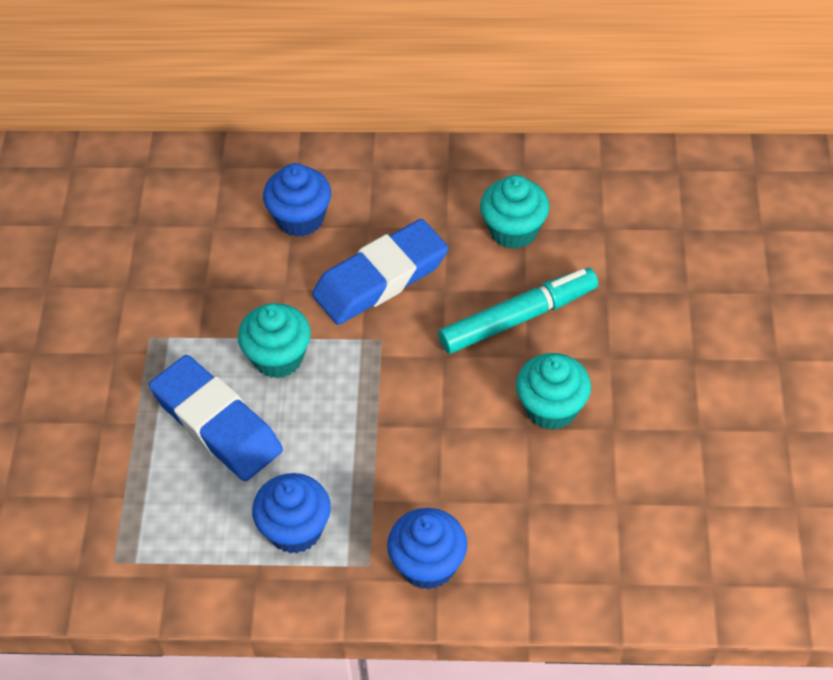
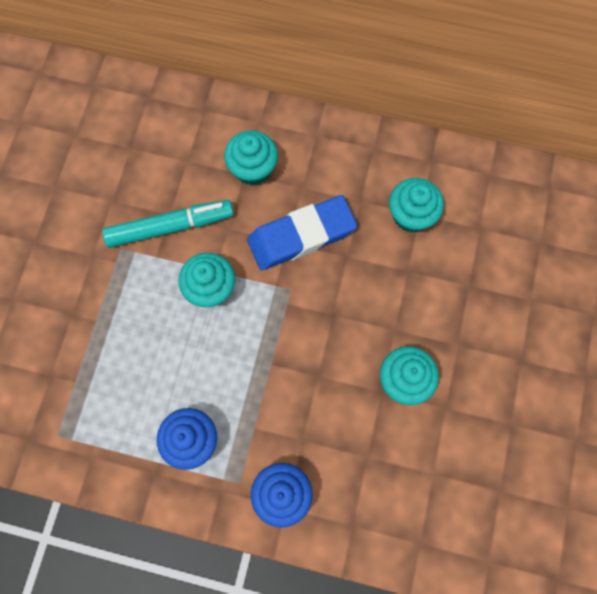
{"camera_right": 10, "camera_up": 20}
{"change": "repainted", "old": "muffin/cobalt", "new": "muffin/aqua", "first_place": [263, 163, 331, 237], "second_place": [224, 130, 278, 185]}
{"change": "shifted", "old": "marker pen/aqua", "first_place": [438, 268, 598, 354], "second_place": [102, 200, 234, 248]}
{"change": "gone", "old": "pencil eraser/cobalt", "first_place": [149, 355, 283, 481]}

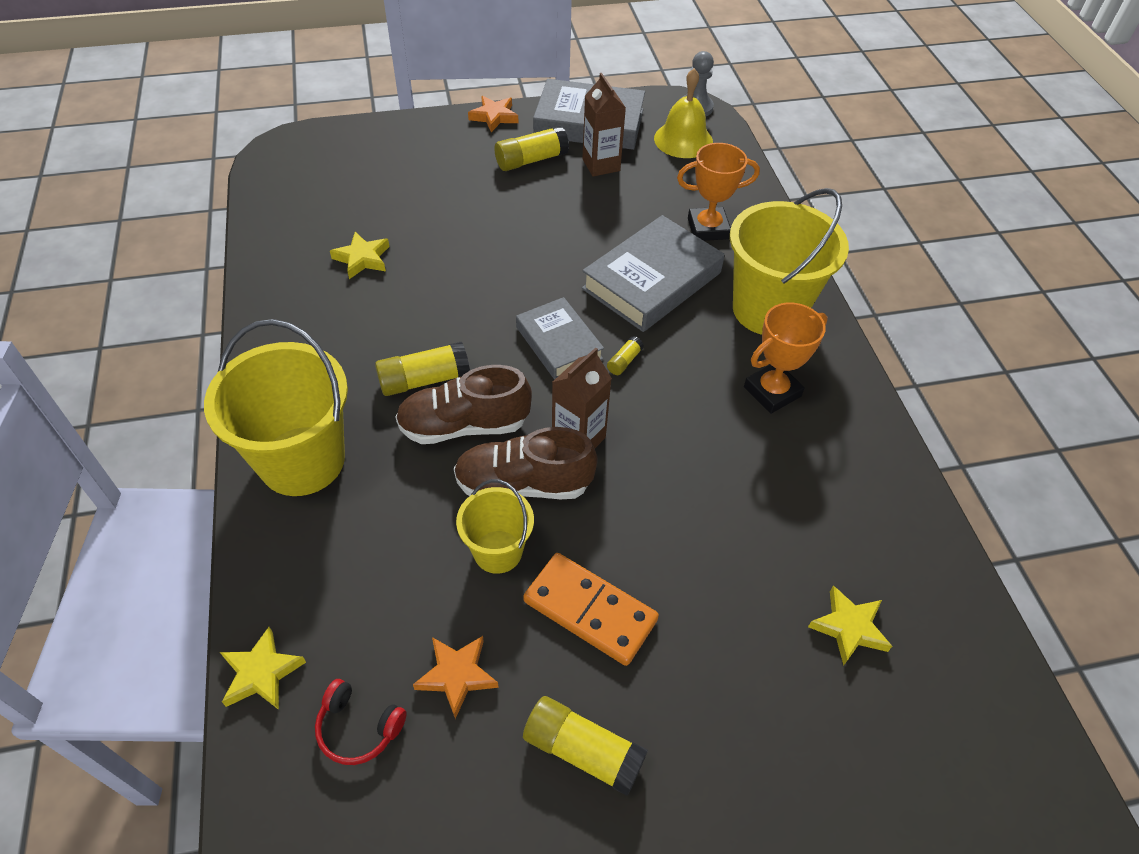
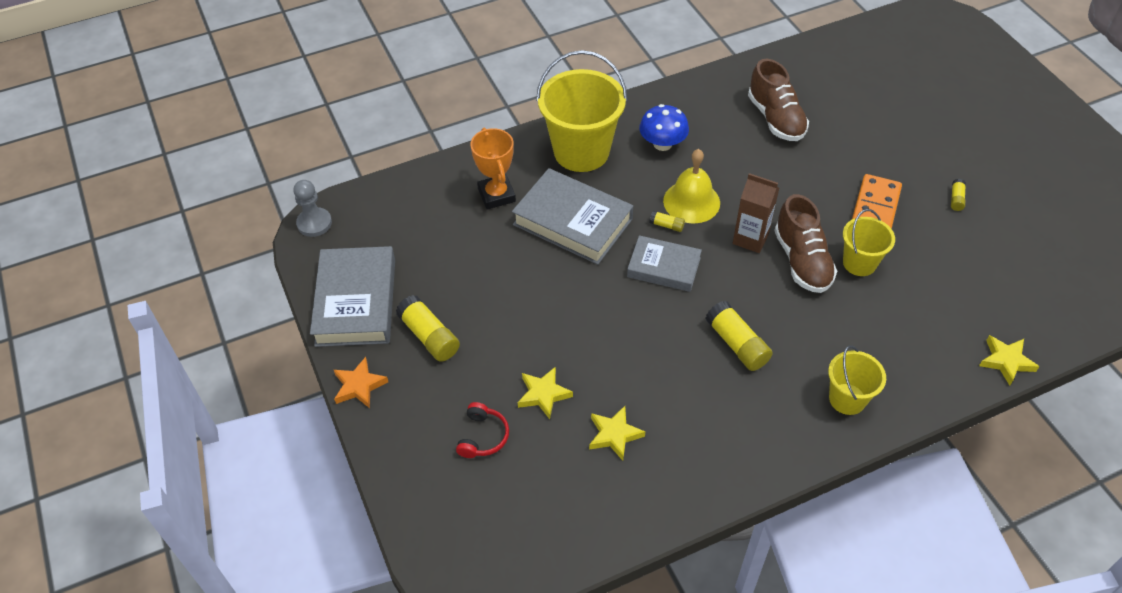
{"camera_right": -100, "camera_up": 0}
{"change": "shifted", "old": "school bell/yellow", "first_place": [654, 68, 713, 158], "second_place": [663, 149, 720, 224]}
{"change": "gone", "old": "juice carton/dark brown", "first_place": [582, 73, 626, 177]}
{"change": "rotated", "old": "hardcover/grey", "first_place": [516, 297, 604, 380], "second_place": [627, 235, 702, 292], "degrees": 60}
{"change": "swapped", "old": "award cup/orange-coloured", "new": "toadstool/cobalt", "first_place": [744, 303, 828, 414], "second_place": [639, 104, 689, 151]}
{"change": "scaled", "old": "pail/yellow", "first_place": [204, 319, 348, 496], "second_place": [828, 345, 886, 415], "factor": 0.55}
{"change": "shifted", "old": "shoe/dark brown", "first_place": [395, 365, 532, 444], "second_place": [748, 59, 809, 141]}
{"change": "shifted", "old": "five-pointed star/yellow", "first_place": [808, 585, 892, 666], "second_place": [518, 367, 573, 419]}
{"change": "gone", "old": "five-pointed star/orange-coloured", "first_place": [413, 636, 499, 719]}
{"change": "shifted", "old": "headphones/crimson", "first_place": [315, 679, 407, 765], "second_place": [456, 402, 509, 458]}
{"change": "scaled", "old": "glue/yellow", "first_place": [523, 696, 648, 796], "second_place": [951, 179, 966, 211], "factor": 0.5}

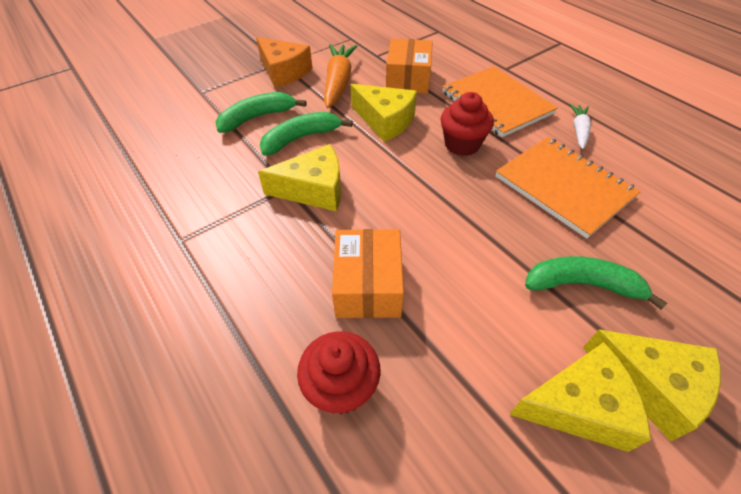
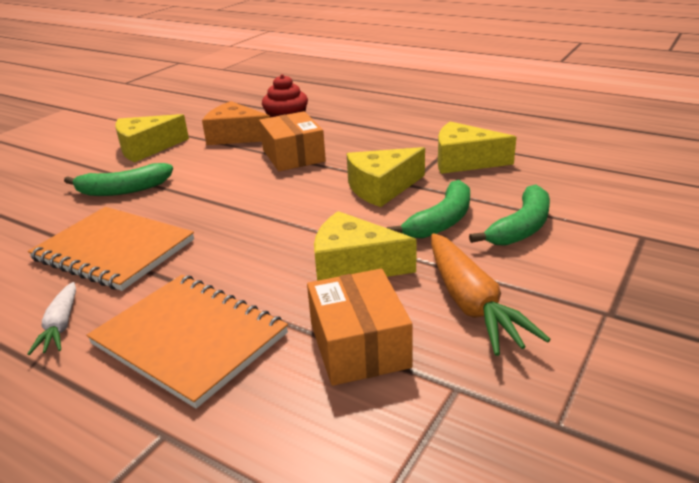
{"camera_right": 160, "camera_up": -20}
{"change": "shifted", "old": "cheese wedge/orange-coloured", "first_place": [256, 37, 312, 88], "second_place": [202, 101, 270, 145]}
{"change": "gone", "old": "muffin/crimson", "first_place": [440, 92, 494, 156]}
{"change": "shifted", "old": "cheese wedge/yellow", "first_place": [583, 329, 721, 441], "second_place": [438, 121, 516, 174]}

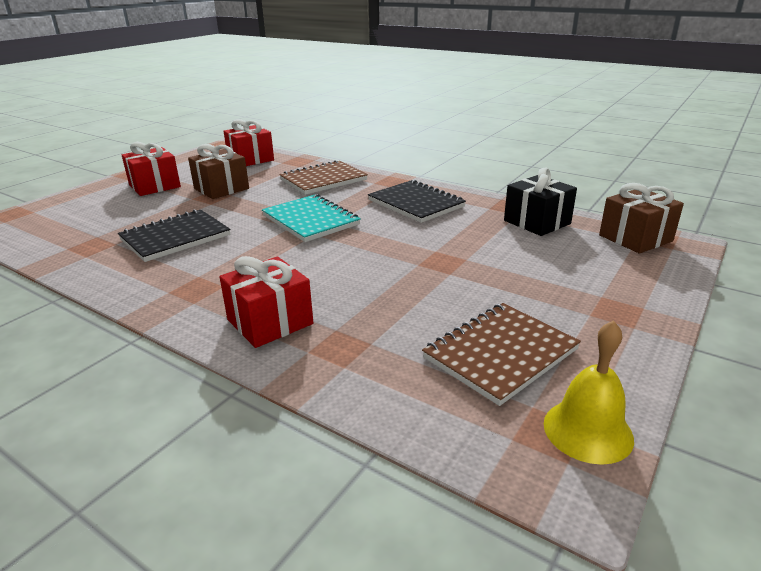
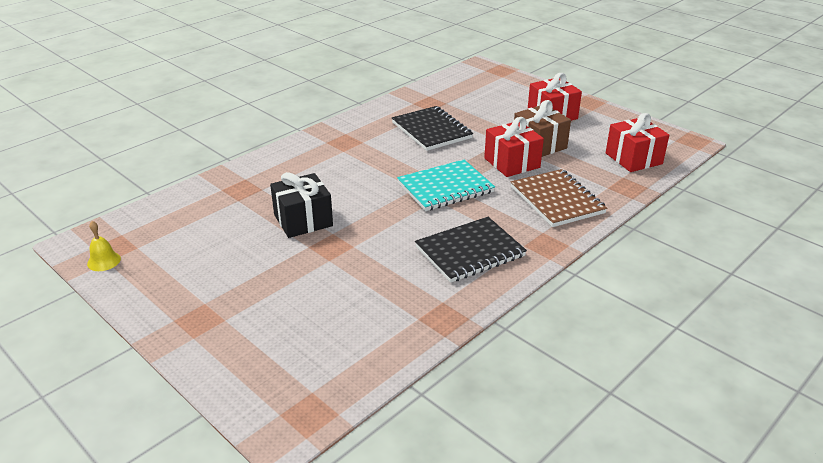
{"camera_right": 100, "camera_up": 5}
{"change": "shifted", "old": "gift/jet-black", "first_place": [504, 168, 577, 236], "second_place": [270, 172, 333, 238]}
{"change": "gone", "old": "gift/dark brown", "first_place": [599, 183, 684, 254]}
{"change": "shifted", "old": "gift/crimson", "first_place": [219, 256, 313, 348], "second_place": [484, 117, 544, 177]}
{"change": "gone", "old": "notebook/dark brown", "first_place": [422, 303, 581, 406]}
{"change": "scaled", "old": "school bell/yellow", "first_place": [544, 320, 634, 465], "second_place": [87, 221, 121, 271], "factor": 0.62}

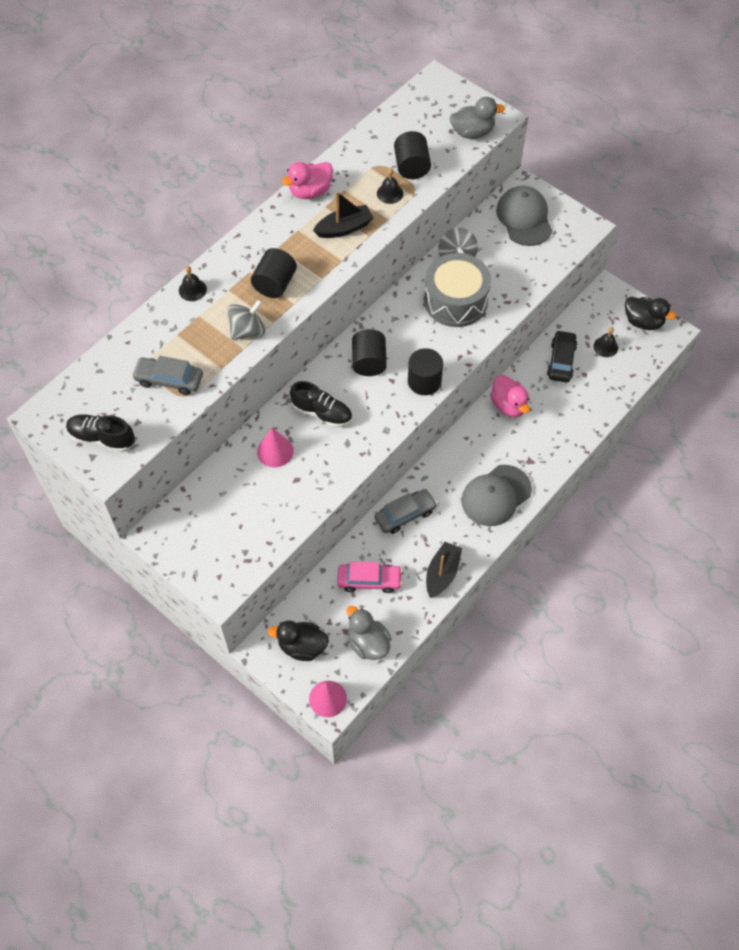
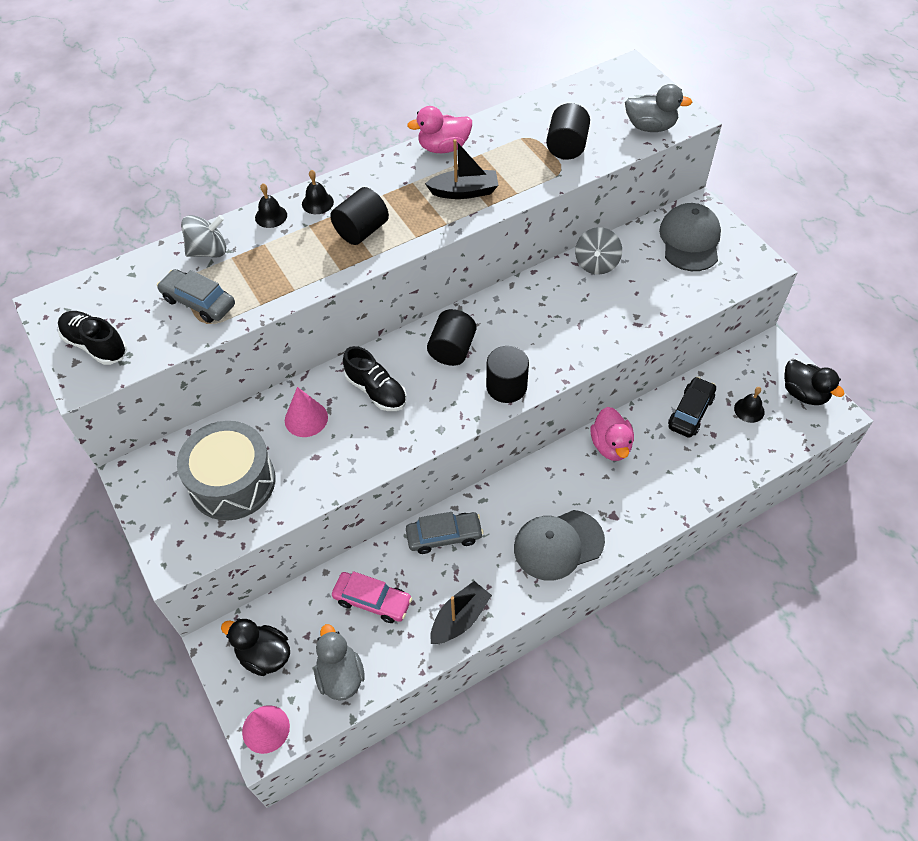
{"camera_right": 20, "camera_up": -5}
{"change": "shifted", "old": "school bell/jet-black", "first_place": [377, 168, 403, 204], "second_place": [302, 170, 334, 214]}
{"change": "shifted", "old": "toy drum/grey", "first_place": [424, 253, 491, 327], "second_place": [177, 421, 275, 520]}
{"change": "shifted", "old": "spinning top/grey", "first_place": [227, 299, 265, 340], "second_place": [181, 215, 226, 257]}

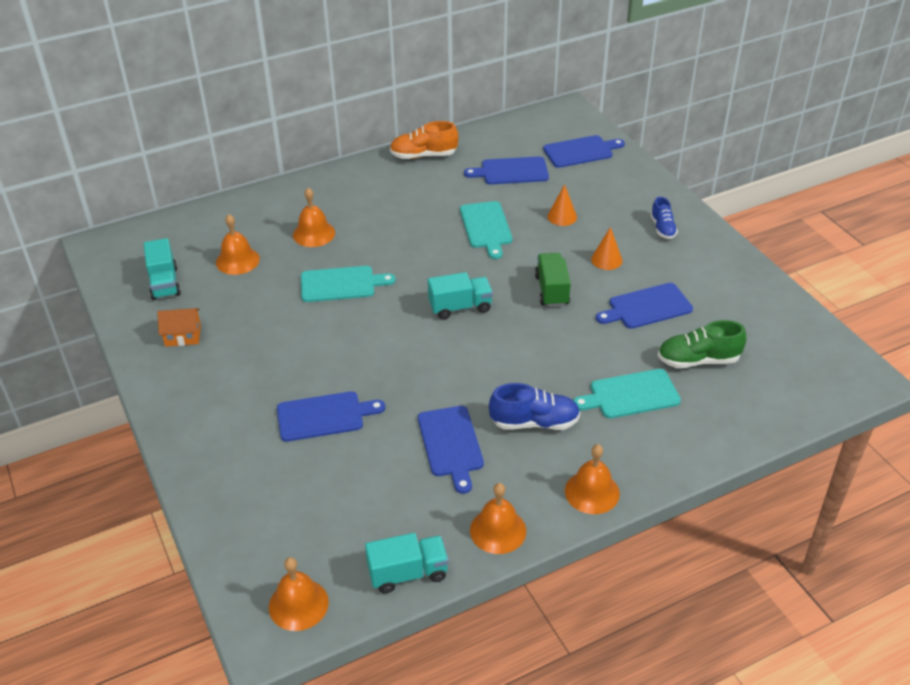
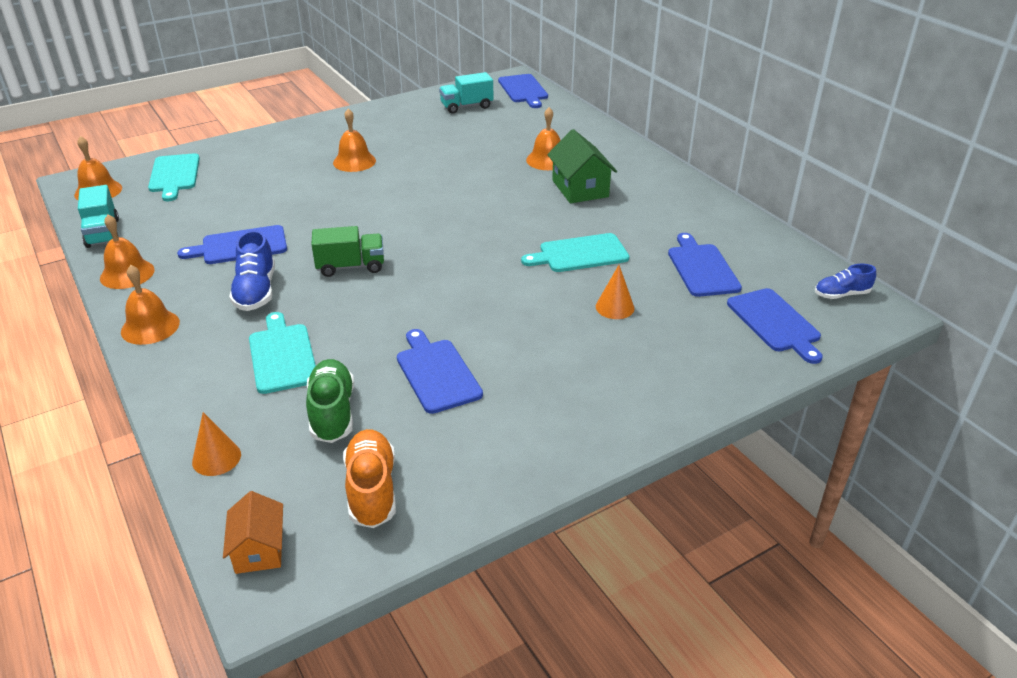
{"camera_right": 85, "camera_up": -5}
{"change": "shifted", "old": "shoe/orange-coloured", "first_place": [390, 121, 459, 159], "second_place": [343, 429, 396, 528]}
{"change": "shifted", "old": "shoe/cobalt", "first_place": [651, 197, 678, 239], "second_place": [815, 264, 876, 299]}
{"change": "shifted", "old": "school bell/orange-coloured", "first_place": [216, 214, 260, 275], "second_place": [333, 108, 376, 172]}
{"change": "shifted", "old": "solid cone/orange-coloured", "first_place": [591, 227, 622, 270], "second_place": [192, 412, 241, 476]}
{"change": "shifted", "old": "truck/emerald", "first_place": [535, 253, 571, 307], "second_place": [311, 226, 384, 277]}
{"change": "shifted", "old": "bread board/aqua", "first_place": [301, 266, 396, 302], "second_place": [148, 153, 200, 201]}
{"change": "gone", "old": "truck/aqua", "first_place": [428, 272, 493, 319]}
{"change": "shifted", "old": "house/orange-coloured", "first_place": [157, 308, 201, 347], "second_place": [223, 491, 283, 574]}
{"change": "shifted", "old": "bread board/cobalt", "first_place": [277, 391, 385, 442], "second_place": [498, 74, 548, 108]}
{"change": "new", "new": "house/emerald", "second_place": [547, 129, 617, 203]}

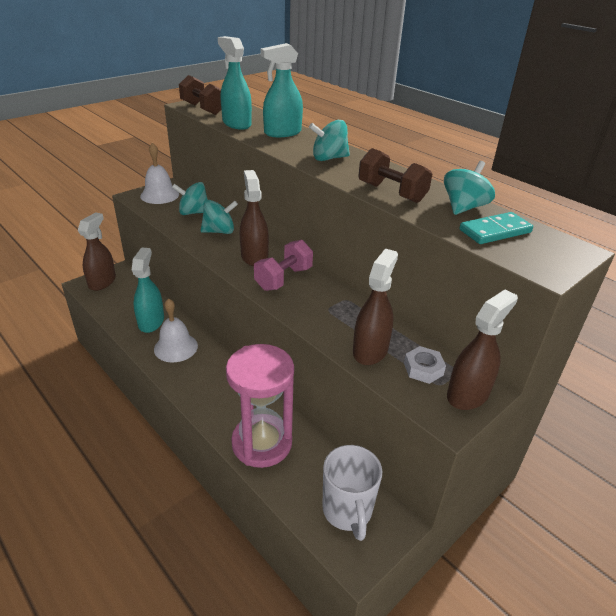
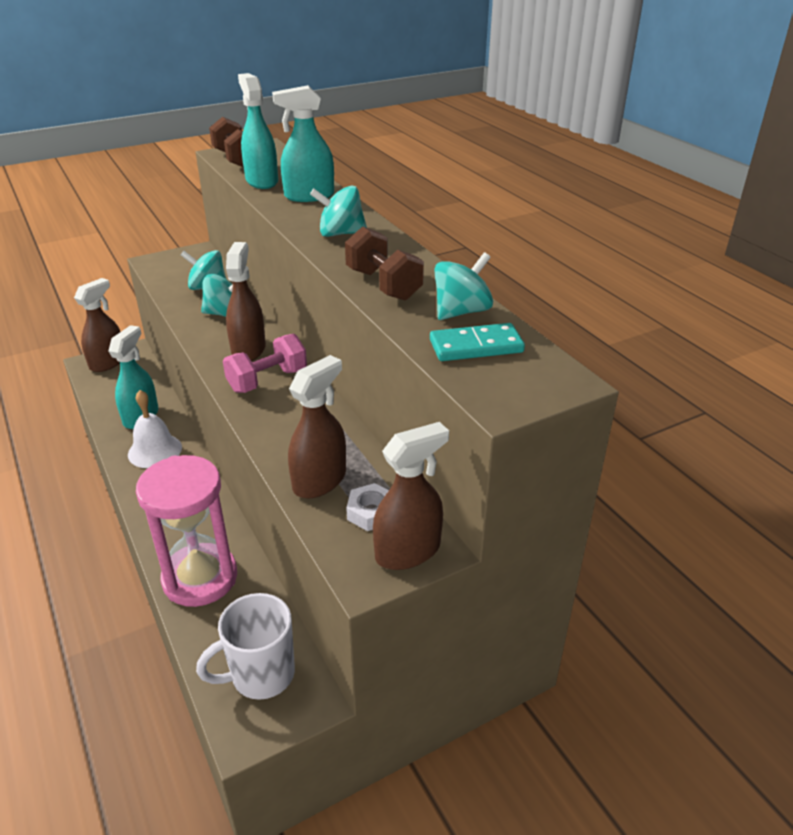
{"camera_right": 15, "camera_up": 0}
{"change": "gone", "old": "school bell/snow-white", "first_place": [140, 143, 179, 204]}
{"change": "rotated", "old": "tea mug/snow-white", "first_place": [322, 445, 382, 541], "second_place": [196, 593, 295, 700], "degrees": 60}

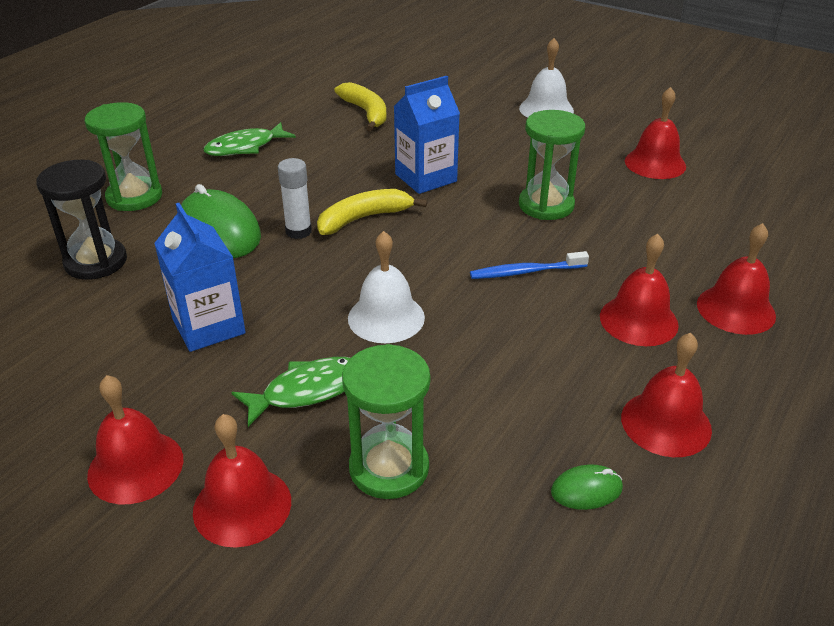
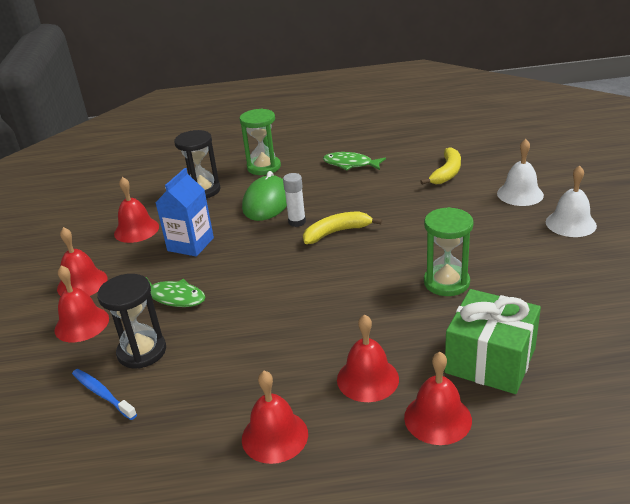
{"camera_right": 55, "camera_up": -5}
{"change": "gone", "old": "juice carton/cobalt", "first_place": [394, 76, 460, 194]}
{"change": "shifted", "old": "school bell/crimson", "first_place": [625, 87, 686, 179], "second_place": [114, 177, 159, 243]}
{"change": "rotated", "old": "toy banana/yellow", "first_place": [317, 189, 427, 235], "second_place": [303, 211, 382, 244], "degrees": -45}
{"change": "shifted", "old": "school bell/snow-white", "first_place": [348, 231, 425, 343], "second_place": [497, 139, 544, 206]}
{"change": "shifted", "old": "dental brush/cobalt", "first_place": [470, 251, 589, 279], "second_place": [72, 369, 137, 420]}
{"change": "repainted", "old": "hourglass/emerald", "new": "hourglass/jet-black", "first_place": [342, 344, 430, 499], "second_place": [97, 274, 166, 369]}
{"change": "gone", "old": "computer mouse/emerald", "first_place": [551, 465, 623, 510]}
{"change": "new", "new": "gift/emerald", "second_place": [445, 289, 541, 394]}

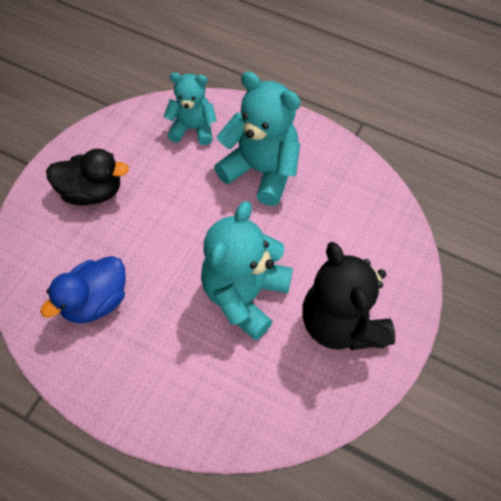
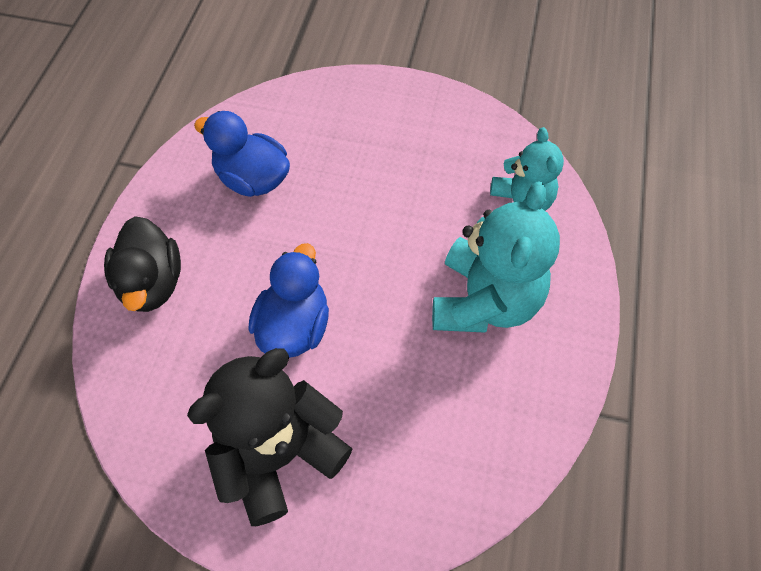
{"camera_right": 75, "camera_up": 0}
{"change": "shifted", "old": "rubber duck/jet-black", "first_place": [46, 149, 129, 206], "second_place": [104, 216, 181, 312]}
{"change": "swapped", "old": "teddy/aqua", "new": "rubber duck/cobalt", "first_place": [201, 201, 293, 340], "second_place": [249, 243, 329, 358]}

